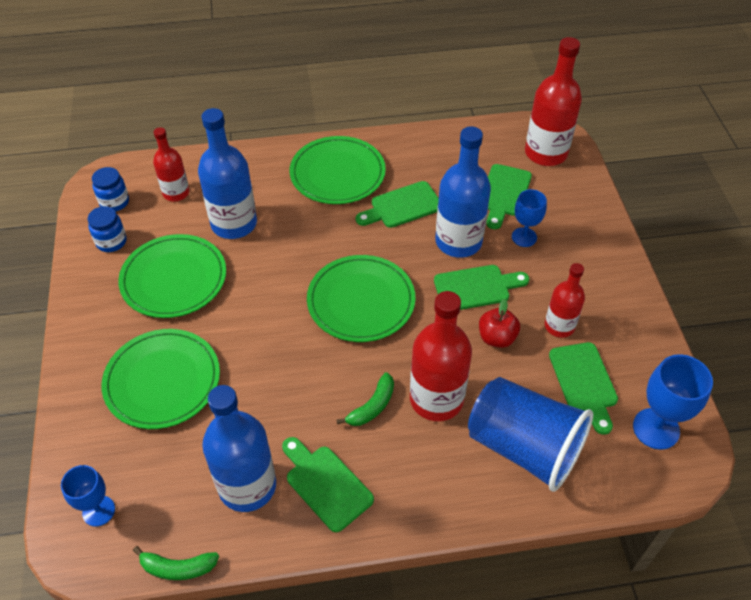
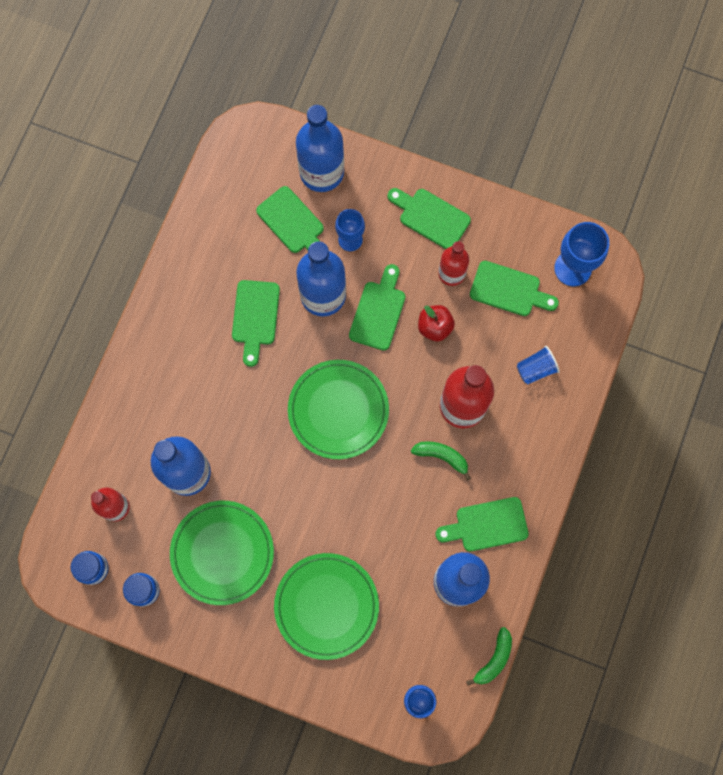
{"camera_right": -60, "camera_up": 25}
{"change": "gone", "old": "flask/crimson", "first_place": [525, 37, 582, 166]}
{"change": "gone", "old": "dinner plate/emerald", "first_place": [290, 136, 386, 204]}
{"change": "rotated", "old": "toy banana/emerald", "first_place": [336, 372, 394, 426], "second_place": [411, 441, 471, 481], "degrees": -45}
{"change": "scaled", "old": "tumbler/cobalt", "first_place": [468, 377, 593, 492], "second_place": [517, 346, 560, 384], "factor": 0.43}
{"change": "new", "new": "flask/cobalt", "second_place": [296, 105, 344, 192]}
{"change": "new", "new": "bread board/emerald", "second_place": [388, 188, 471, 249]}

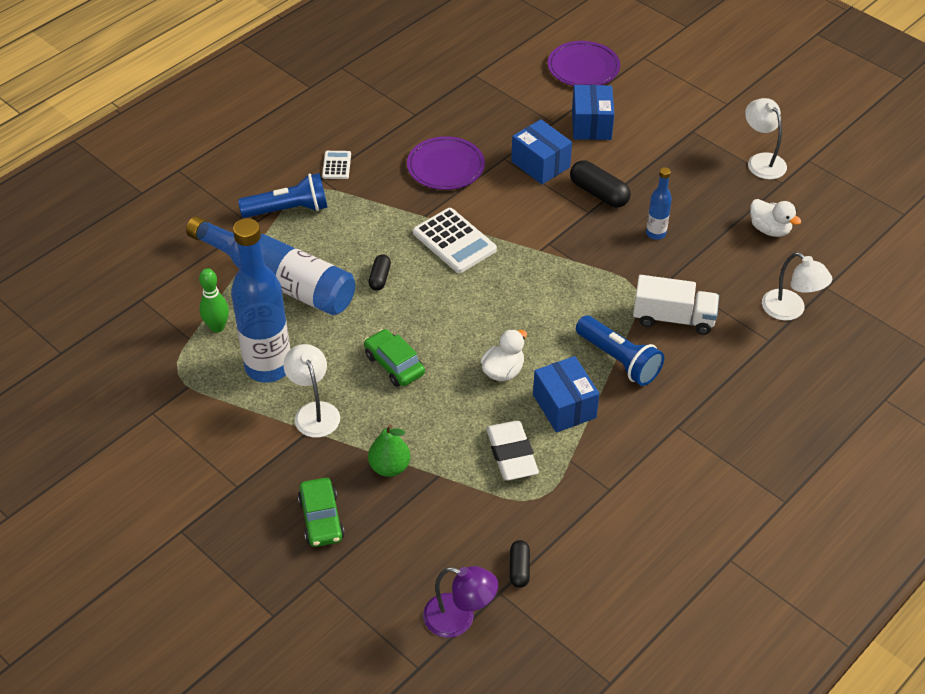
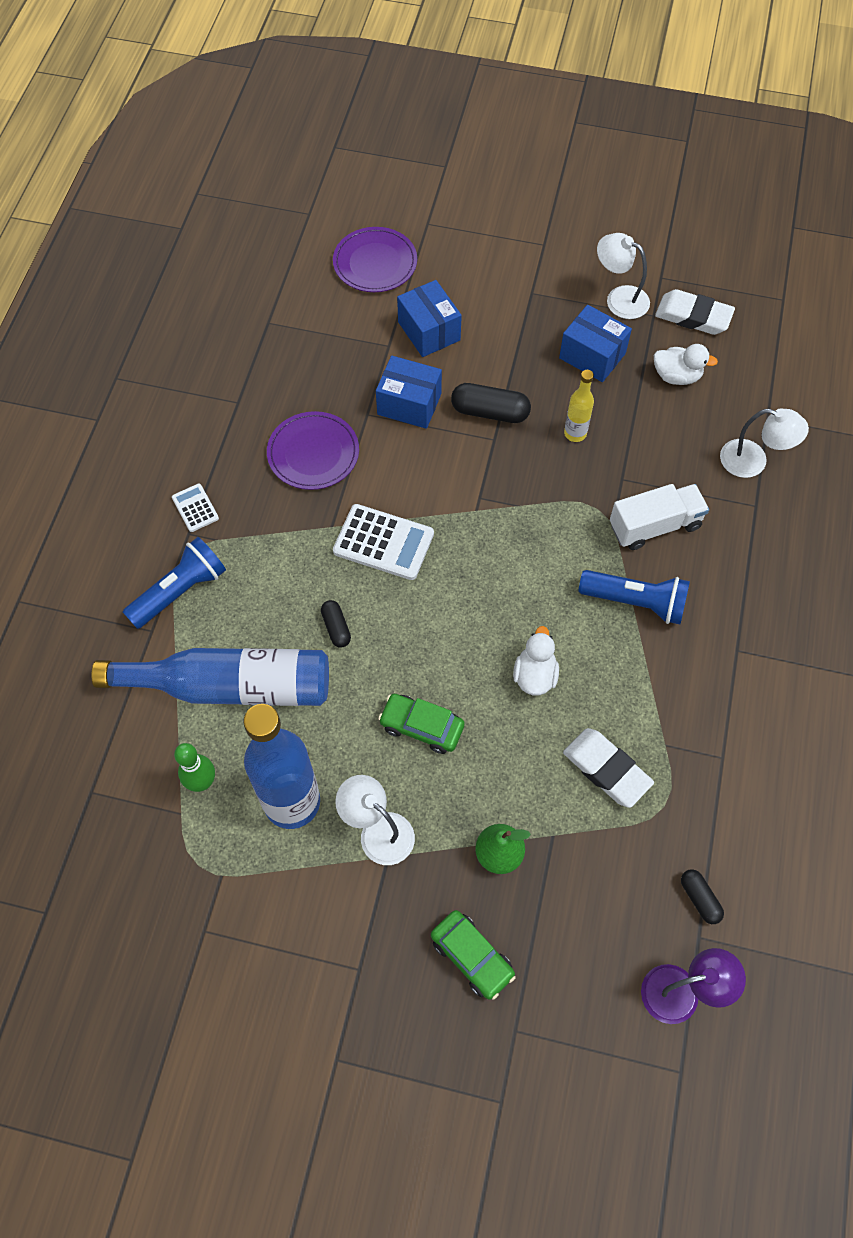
{"camera_right": -30, "camera_up": 15}
{"change": "repainted", "old": "flask/cobalt", "new": "flask/yellow", "first_place": [646, 167, 672, 240], "second_place": [564, 370, 594, 442]}
{"change": "shifted", "old": "package/cobalt", "first_place": [533, 356, 599, 433], "second_place": [559, 305, 632, 382]}
{"change": "new", "new": "pencil eraser/snow-white", "second_place": [655, 289, 735, 335]}

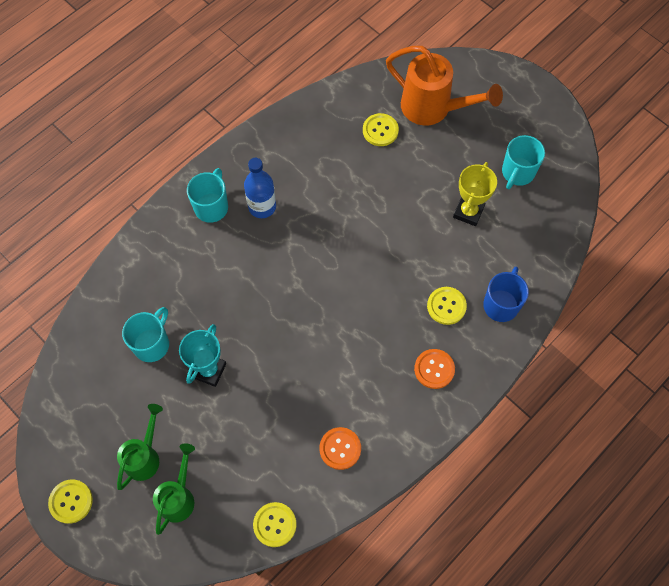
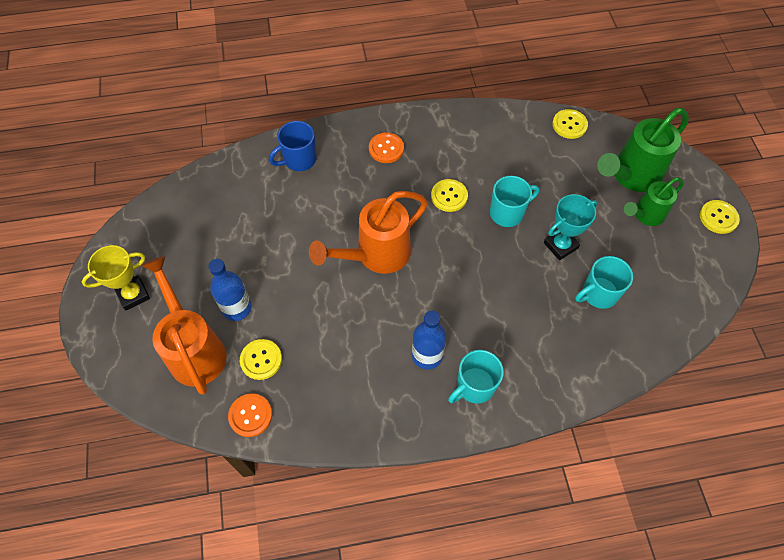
{"camera_right": -145, "camera_up": -5}
{"change": "shifted", "old": "tea mug/aqua", "first_place": [502, 135, 545, 189], "second_place": [490, 176, 539, 227]}
{"change": "shifted", "old": "award cup/yellow", "first_place": [453, 162, 497, 226], "second_place": [82, 245, 150, 311]}
{"change": "shifted", "old": "shirt button/yellow", "first_place": [427, 287, 467, 325], "second_place": [431, 179, 468, 212]}
{"change": "shifted", "old": "shirt button/orange-coloured", "first_place": [319, 427, 361, 470], "second_place": [228, 393, 272, 437]}
{"change": "scaled", "old": "sprinkling can/emerald", "first_place": [153, 443, 195, 535], "second_place": [597, 108, 689, 192], "factor": 1.63}
{"change": "new", "new": "sprinkling can/orange-coloured", "second_place": [309, 191, 428, 274]}
{"change": "new", "new": "flask/cobalt", "second_place": [208, 259, 252, 321]}

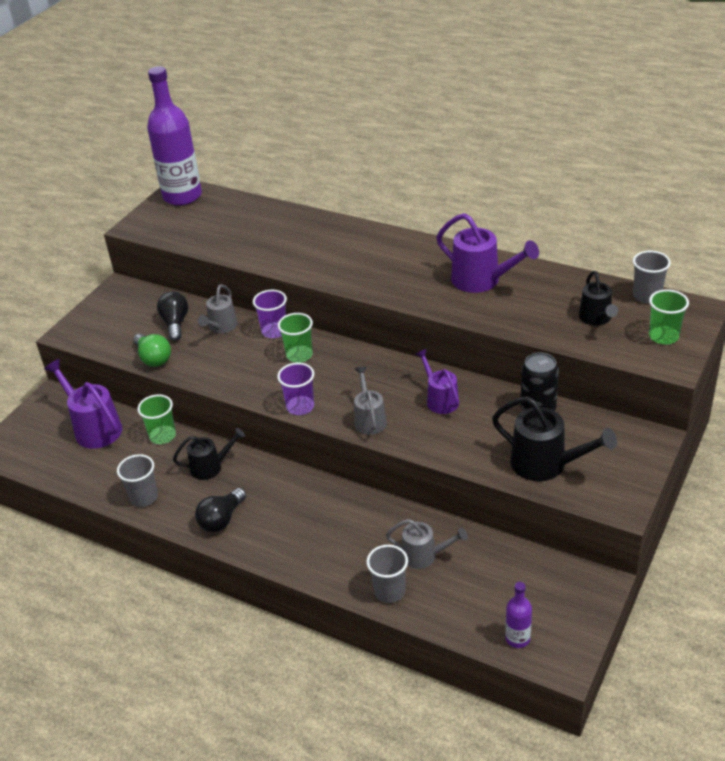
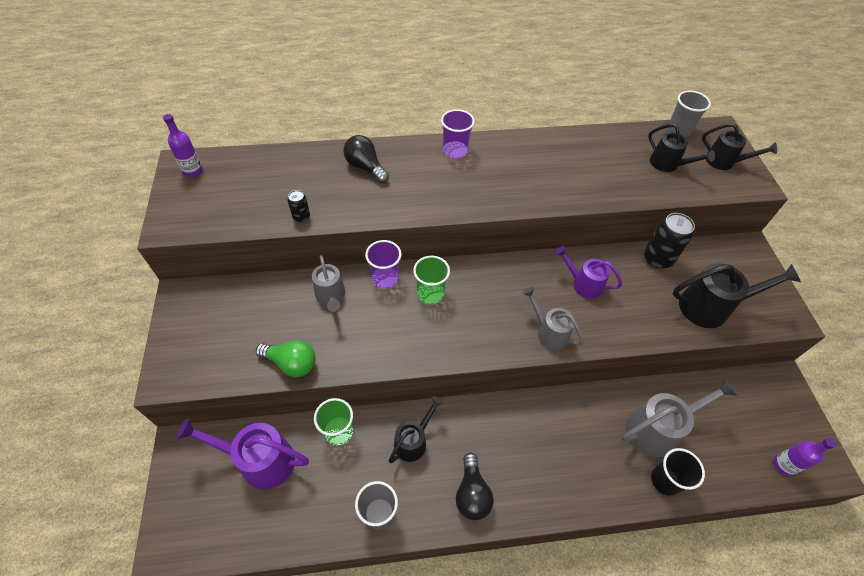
{"camera_right": -40, "camera_up": 15}
{"change": "scaled", "old": "flask/violet", "first_place": [147, 66, 202, 206], "second_place": [163, 114, 203, 177], "factor": 0.45}
{"change": "gone", "old": "sprinkling can/violet", "first_place": [436, 213, 539, 293]}
{"change": "swapped", "old": "tumbler/emerald", "new": "sprinkling can/jet-black", "first_place": [649, 289, 689, 344], "second_place": [702, 123, 777, 170]}
{"change": "shifted", "old": "lightbulb/jet-black", "first_place": [157, 291, 188, 341], "second_place": [343, 135, 389, 183]}
{"change": "shifted", "old": "tumbler/violet", "first_place": [277, 362, 314, 415], "second_place": [441, 109, 475, 158]}
{"change": "scaled", "old": "sprinkling can/grey", "first_place": [386, 519, 468, 569], "second_place": [622, 378, 738, 457], "factor": 1.57}
{"change": "repainted", "old": "tumbler/grey", "new": "tumbler/jet-black", "first_place": [367, 545, 408, 603], "second_place": [651, 448, 705, 496]}
{"change": "new", "new": "can/jet-black", "second_place": [287, 190, 310, 222]}

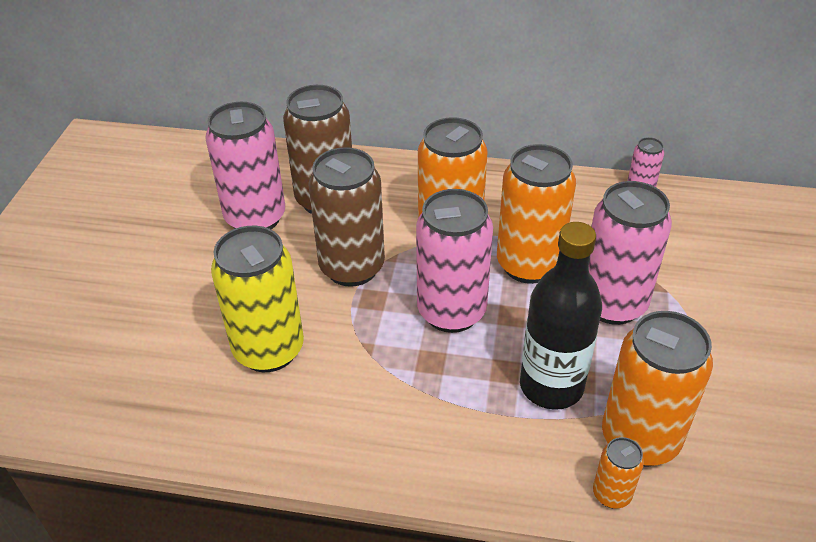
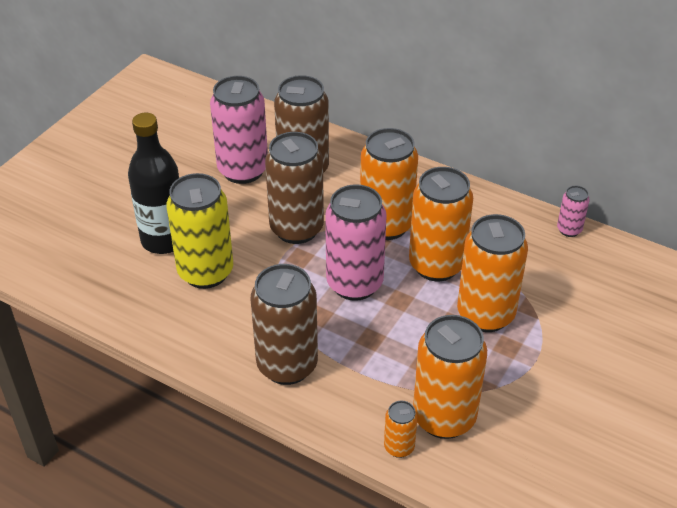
{"camera_right": 20, "camera_up": 0}
{"change": "repainted", "old": "can/rosy", "new": "can/orange-coloured", "first_place": [589, 181, 672, 325], "second_place": [457, 214, 528, 332]}
{"change": "shifted", "old": "flask/jet-black", "first_place": [520, 222, 602, 410], "second_place": [128, 113, 179, 254]}
{"change": "new", "new": "can/dark brown", "second_place": [250, 264, 318, 385]}

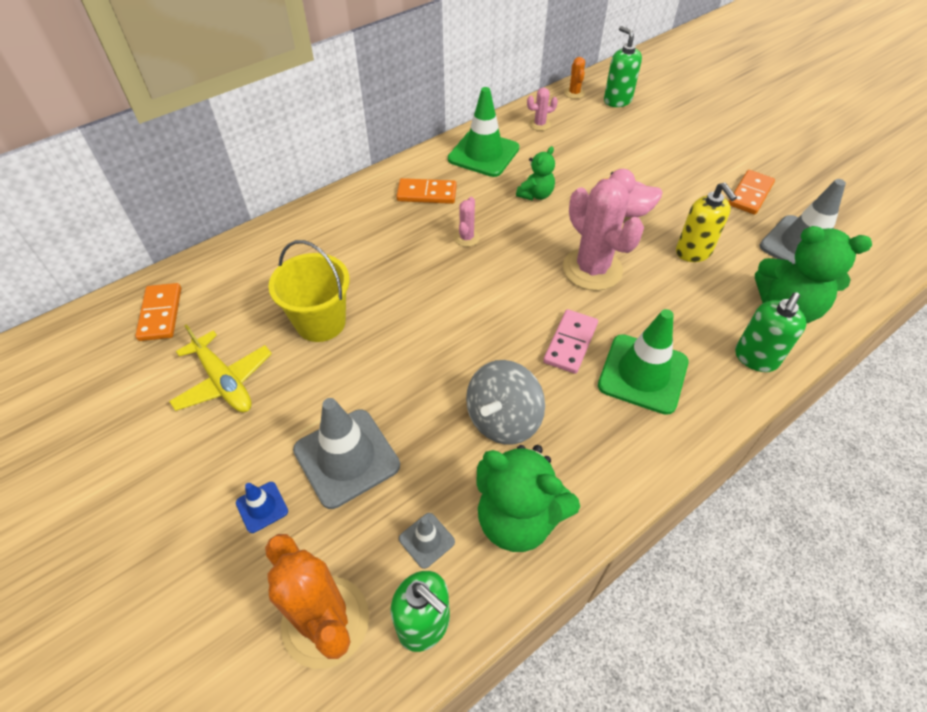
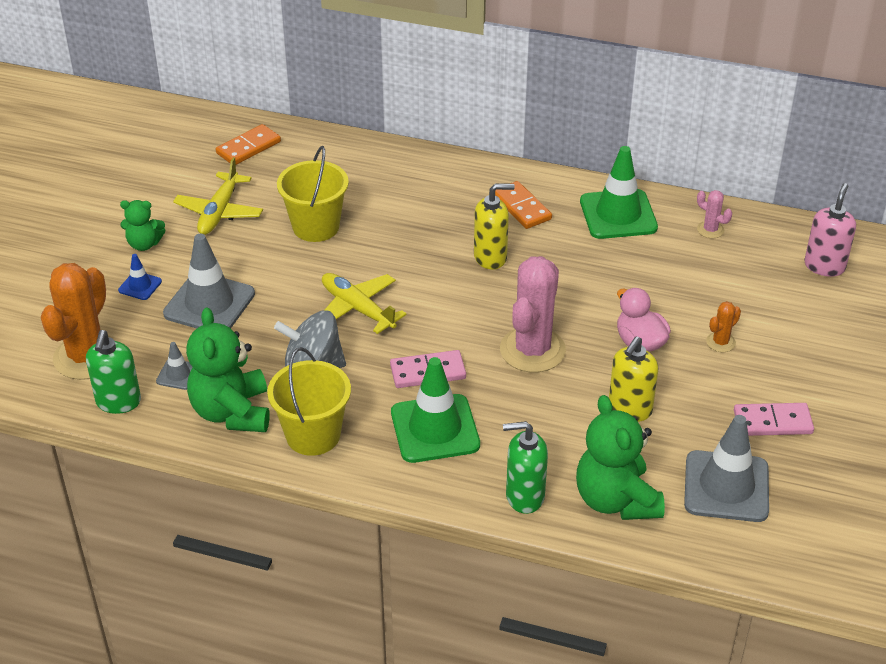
{"camera_right": 55, "camera_up": -10}
{"change": "repainted", "old": "soap pump/emerald", "new": "soap pump/rosy", "first_place": [604, 26, 642, 107], "second_place": [804, 183, 856, 277]}
{"change": "shifted", "old": "cactus/orange-coloured", "first_place": [564, 57, 585, 99], "second_place": [706, 301, 741, 352]}
{"change": "shifted", "old": "teddy/emerald", "first_place": [516, 146, 555, 200], "second_place": [120, 200, 165, 251]}
{"change": "repainted", "old": "domino tile/orange-coloured", "new": "domino tile/rosy", "first_place": [729, 170, 775, 215], "second_place": [734, 403, 814, 436]}
{"change": "swapped", "old": "cactus/rosy", "new": "soap pump/yellow", "first_place": [454, 197, 480, 247], "second_place": [474, 183, 515, 269]}
{"change": "new", "new": "aeroplane/yellow", "second_place": [322, 273, 406, 334]}
{"change": "new", "new": "pail/yellow", "second_place": [267, 347, 351, 456]}

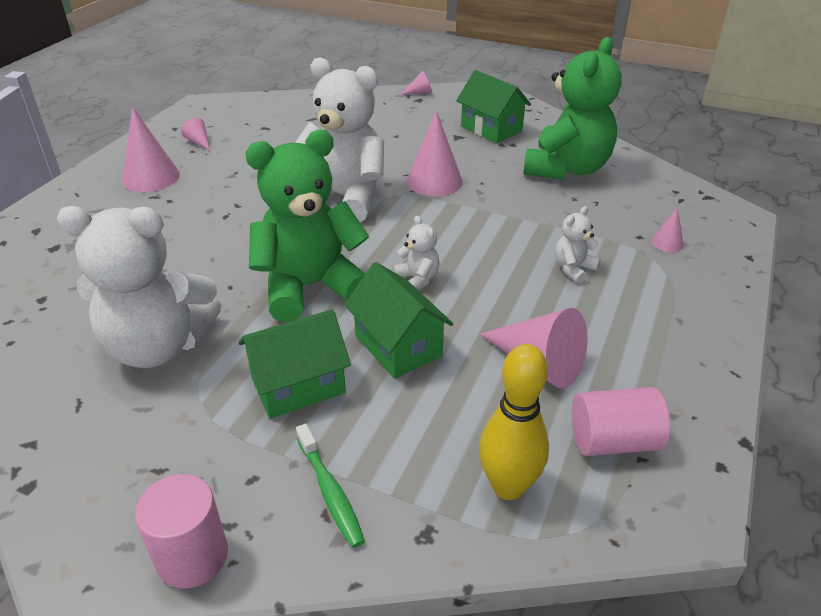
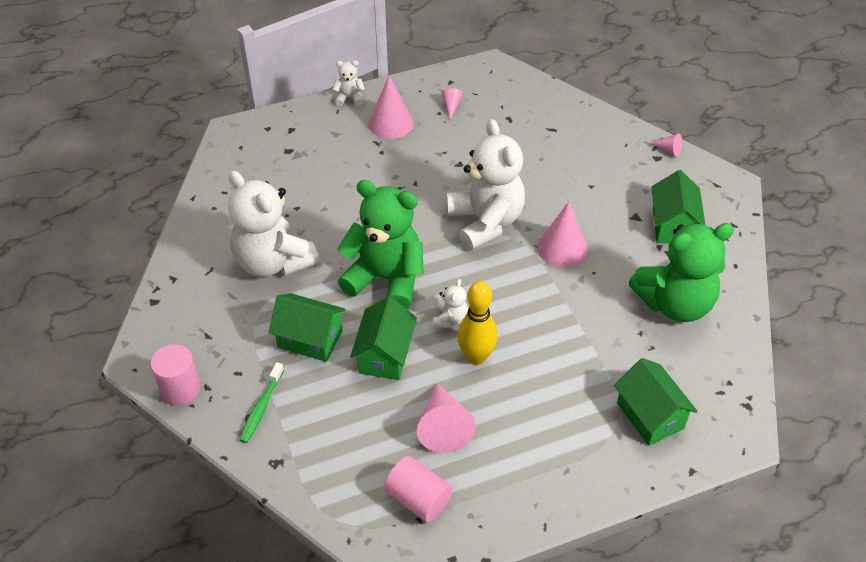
{"camera_right": 45, "camera_up": 10}
{"change": "shifted", "old": "teddy/snow-white", "first_place": [555, 206, 601, 283], "second_place": [332, 61, 365, 106]}
{"change": "swapped", "old": "solid cone/rosy", "new": "house/emerald", "first_place": [651, 207, 684, 252], "second_place": [614, 358, 698, 446]}
{"change": "shifted", "old": "tenpin/yellow", "first_place": [479, 344, 549, 500], "second_place": [457, 281, 498, 365]}

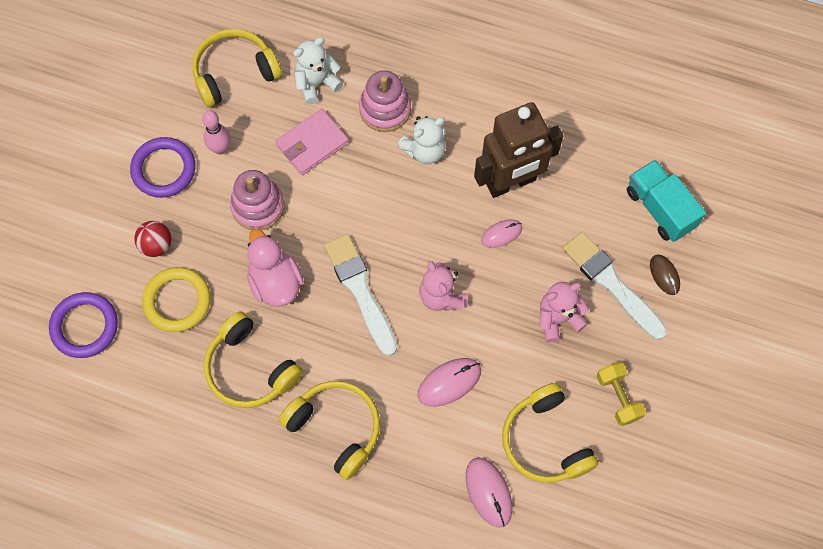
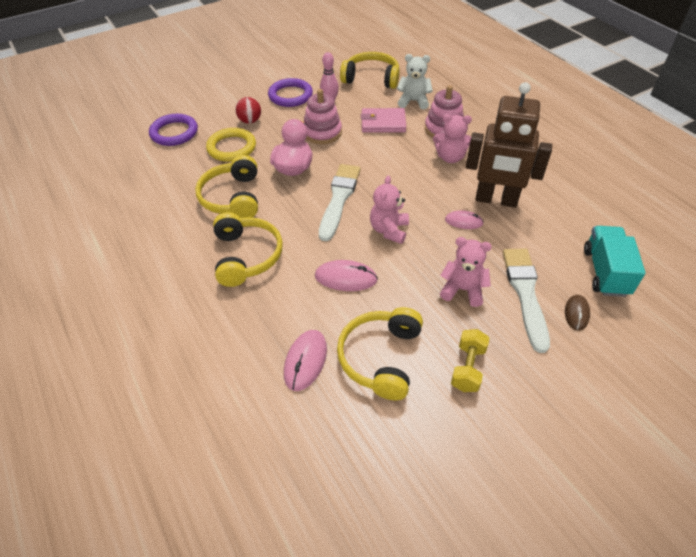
{"camera_right": 40, "camera_up": -20}
{"change": "repainted", "old": "teddy/snow-white", "new": "teddy/rosy", "first_place": [397, 116, 446, 164], "second_place": [433, 114, 472, 163]}

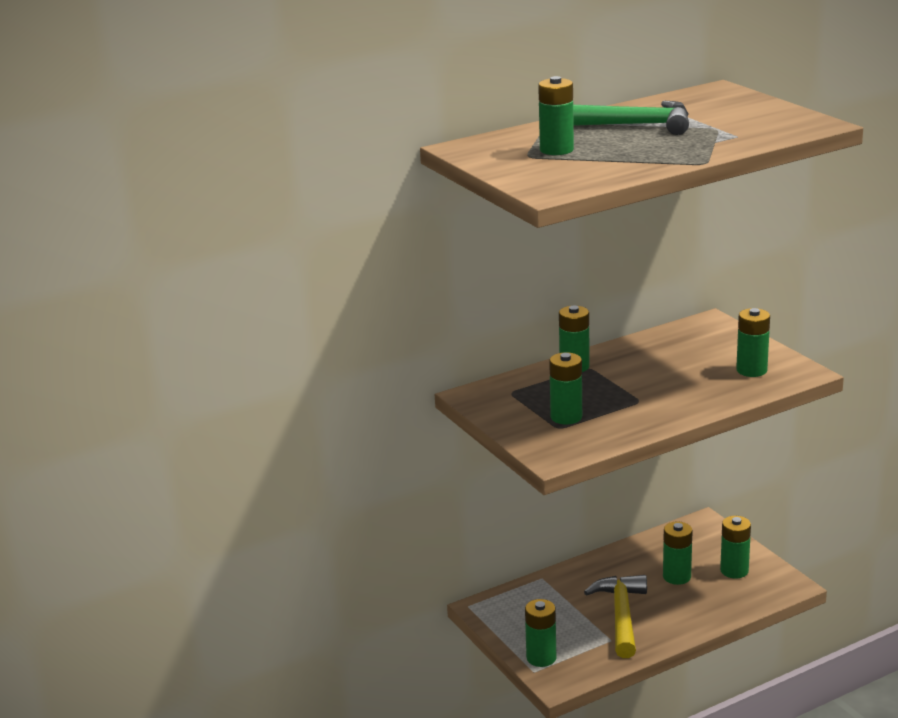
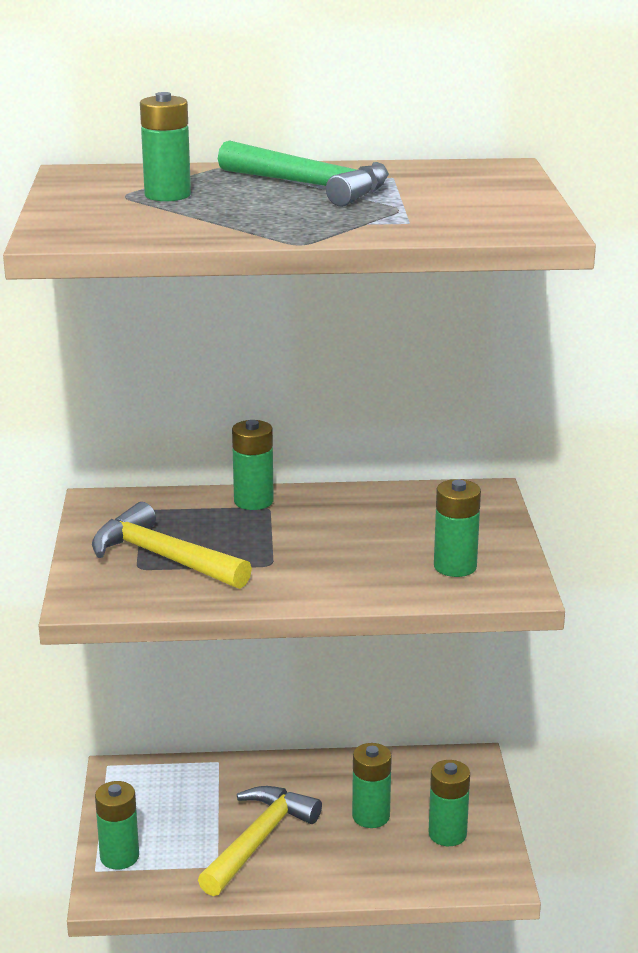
{"camera_right": 25, "camera_up": 0}
{"change": "swapped", "old": "battery/emerald", "new": "carpenter's hammer/yellow", "first_place": [549, 352, 582, 424], "second_place": [92, 502, 252, 589]}

